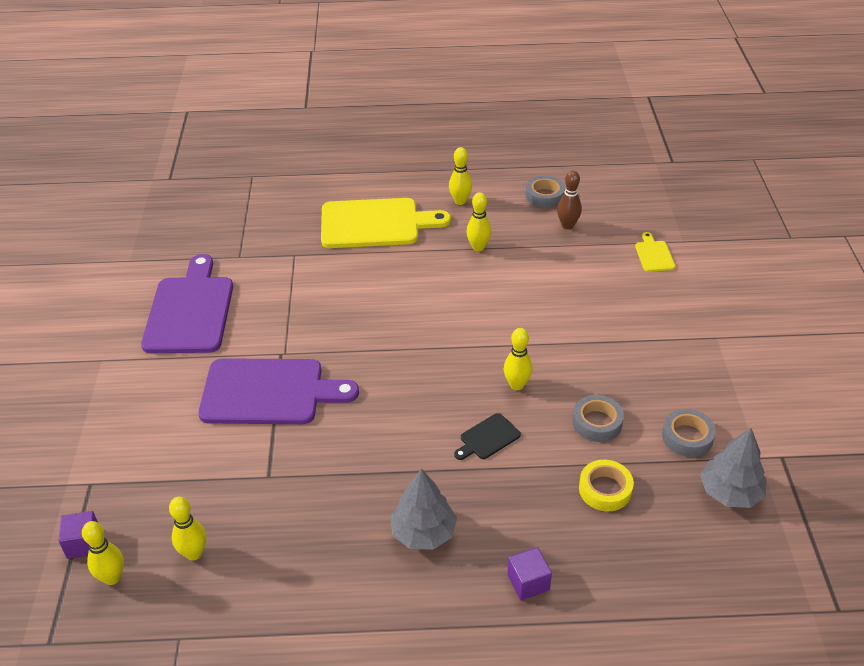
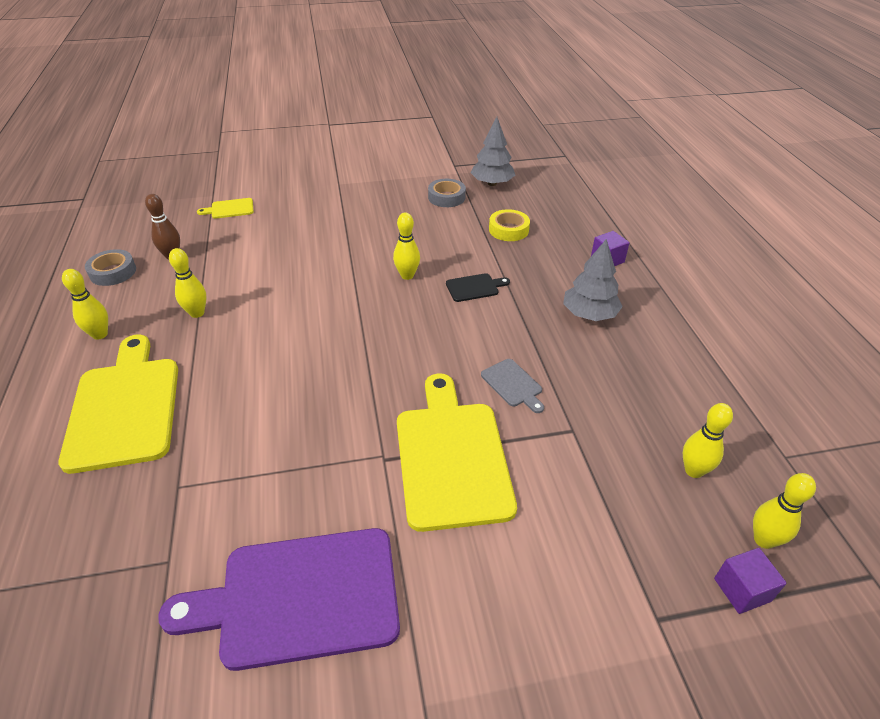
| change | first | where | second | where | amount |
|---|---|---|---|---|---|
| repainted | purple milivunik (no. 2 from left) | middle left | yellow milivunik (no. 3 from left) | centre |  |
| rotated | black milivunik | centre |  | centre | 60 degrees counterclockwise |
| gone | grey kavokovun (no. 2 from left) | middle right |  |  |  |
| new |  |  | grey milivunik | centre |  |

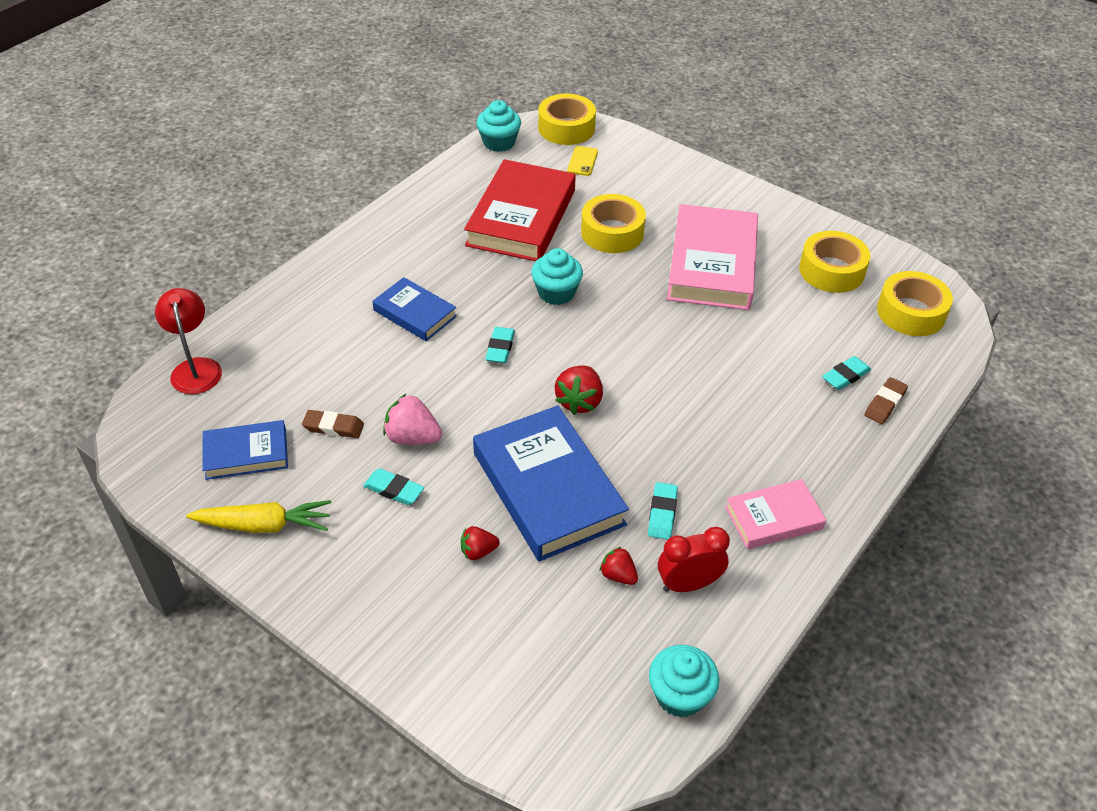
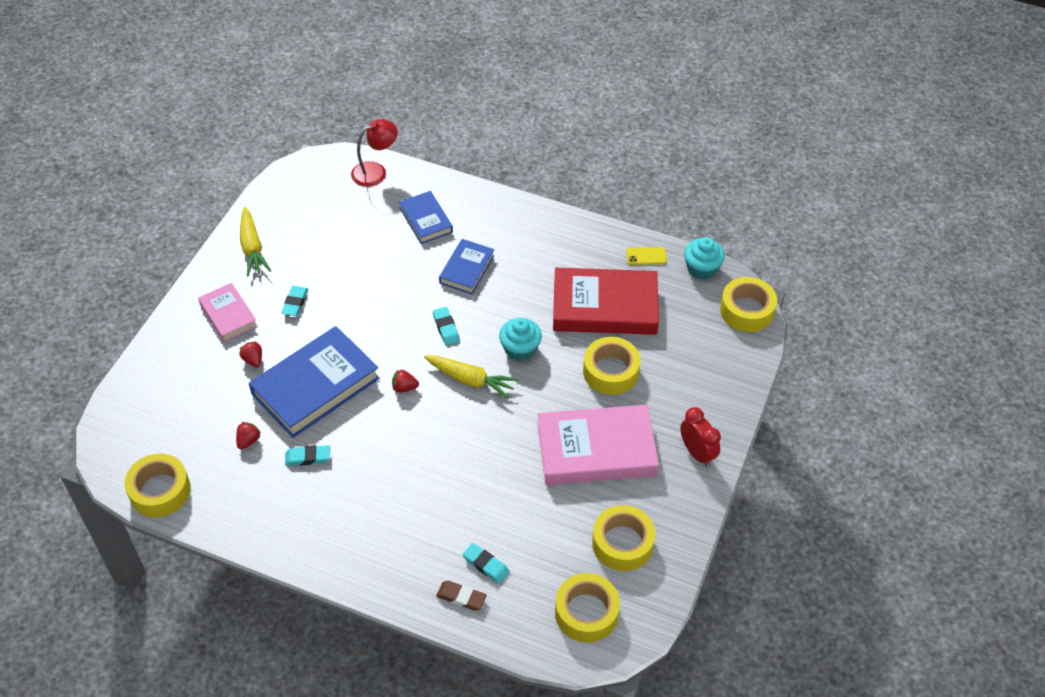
| change | first | where | second | where | amount |
|---|---|---|---|---|---|
| shifted | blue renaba (no. 1 from left in the first image) | middle left | blue renaba (no. 2 from left) | top centre |  |
| gone | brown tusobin (no. 1 from left) | middle left |  |  |  |
| gone | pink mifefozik | centre |  |  |  |
| rotated | turquoise tusobin (no. 2 from left in the first image) | centre | turquoise tusobin (no. 3 from left) | centre | 75 degrees clockwise |
| scaled | red mifefozik (no. 2 from left in the first image) | centre | red mifefozik (no. 3 from left) | centre | x0.62 |
| shifted | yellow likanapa | top centre |  | centre |  |
| swapped | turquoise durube (no. 3 from left) | bottom centre | yellow kavokovun (no. 1 from left) | bottom left |  |
| shifted | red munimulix | bottom centre |  | middle right |  |
| shifted | pink renaba (no. 2 from left in the first image) | middle right | pink renaba (no. 1 from left) | middle left |  |
| new |  |  | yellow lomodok (no. 2 from left) | centre |  |

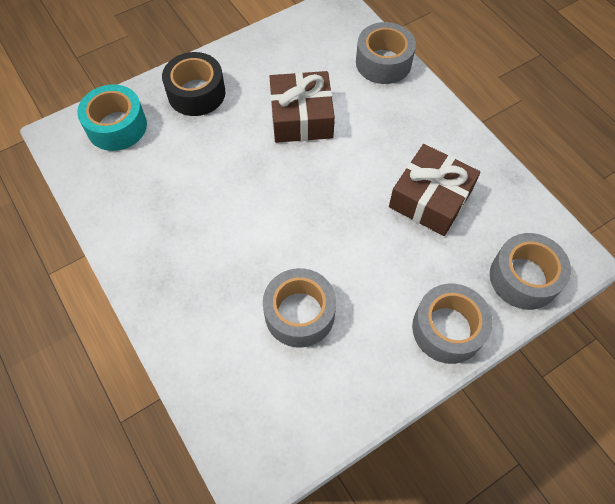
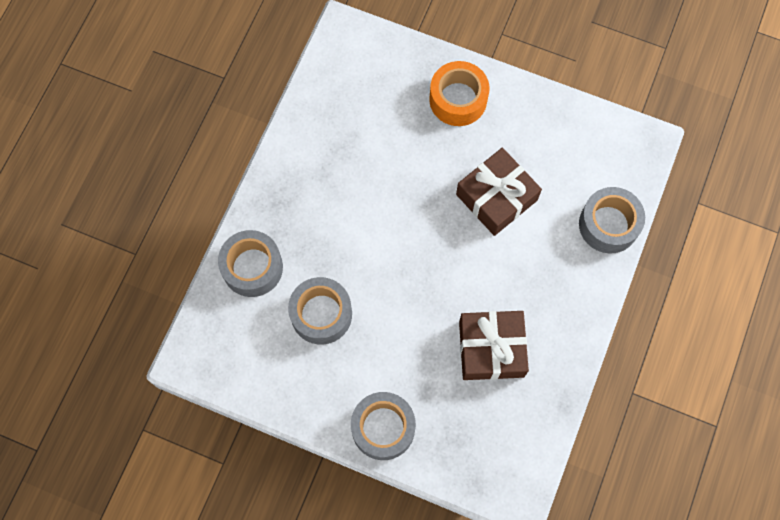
| change | first | where | second | where | amount |
|---|---|---|---|---|---|
| gone | turquoise kavokovun | top left |  |  |  |
| repainted | black kavokovun | top left | orange kavokovun | top centre |  |
| shifted | grey kavokovun (no. 4 from left in the first image) | middle right | grey kavokovun (no. 1 from left) | middle left |  |

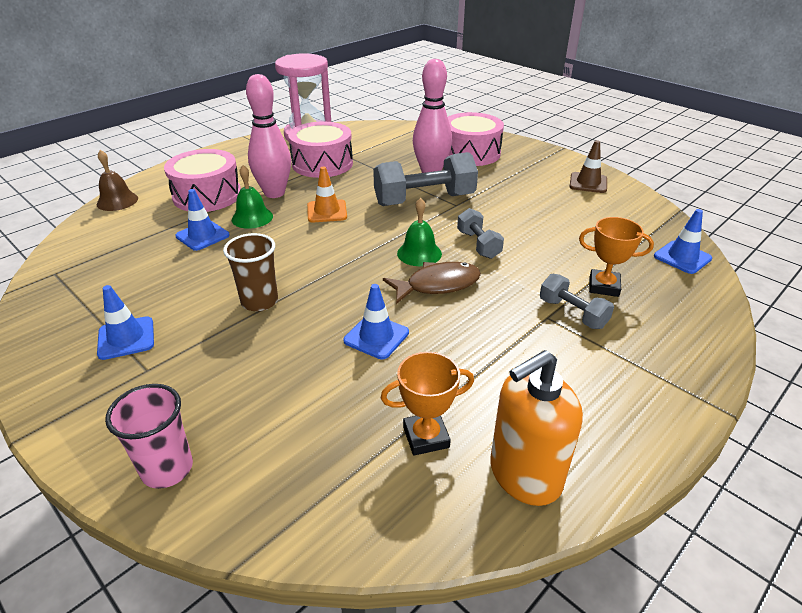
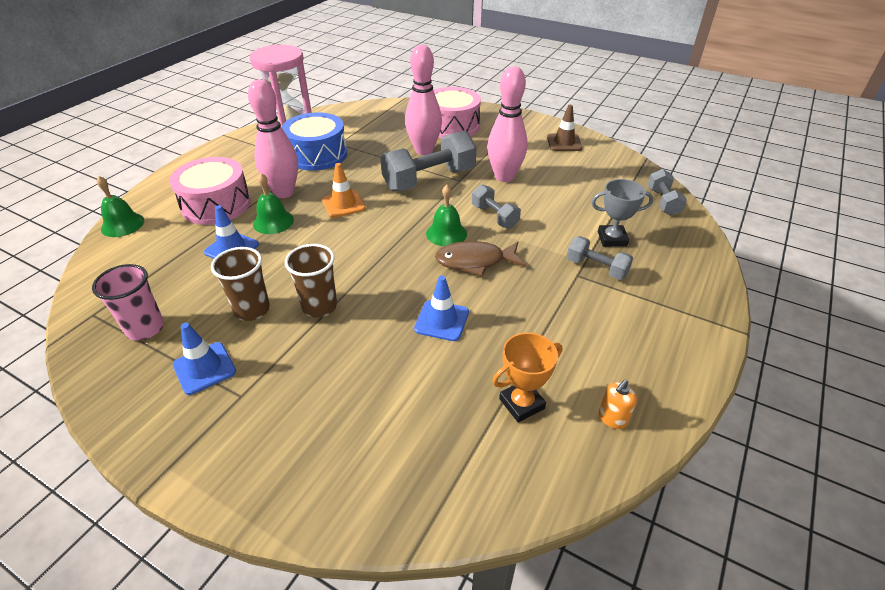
| change | first | where | second | where | amount |
|---|---|---|---|---|---|
| repainted | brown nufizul | top left | green nufizul (no. 1 from left) | middle left |  |
| shifted | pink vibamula | bottom left |  | middle left |  |
| repainted | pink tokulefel (no. 2 from left) | top centre | blue tokulefel | top centre |  |
| rotated | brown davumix | centre |  | centre | 150 degrees counterclockwise |
| scaled | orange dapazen | bottom right |  | bottom right | x0.45 |
| repainted | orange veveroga (no. 2 from left) | middle right | grey veveroga | middle right |  |
| swapped | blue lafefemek (no. 4 from left) | middle right | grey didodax (no. 4 from left) | top right |  |
| new |  |  | brown vibamula (no. 1 from left) | middle left |  |
| new |  |  | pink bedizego (no. 3 from left) | top centre |  |

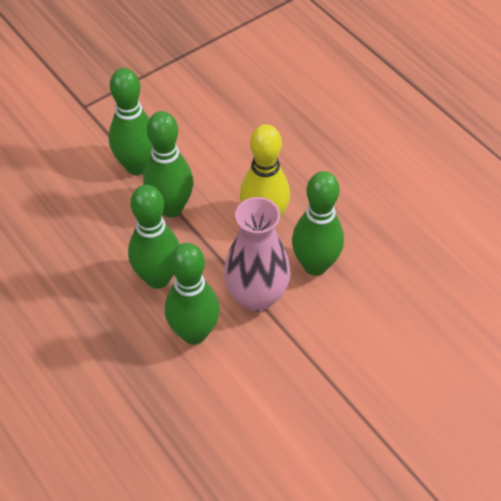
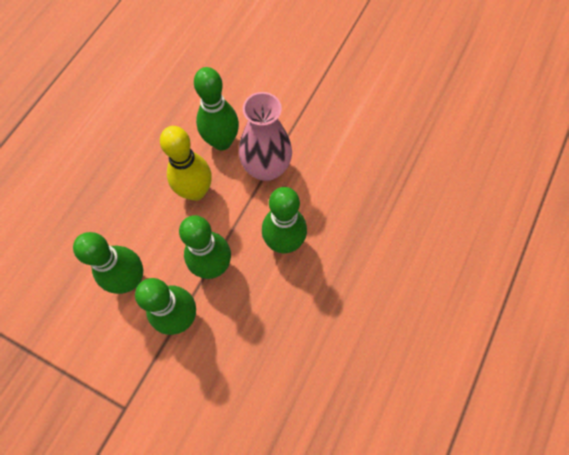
| change | first | where | second | where | amount |
|---|---|---|---|---|---|
| shifted | green bedizego (no. 4 from left in the first image) | centre | green bedizego (no. 1 from left) | middle left |  |

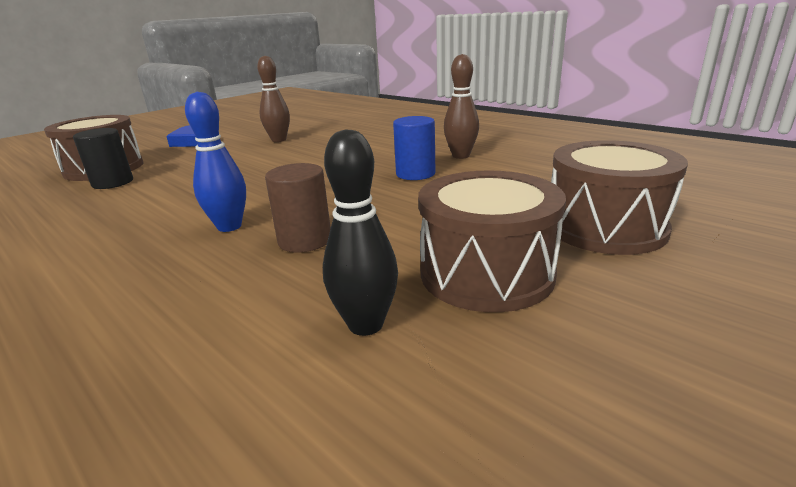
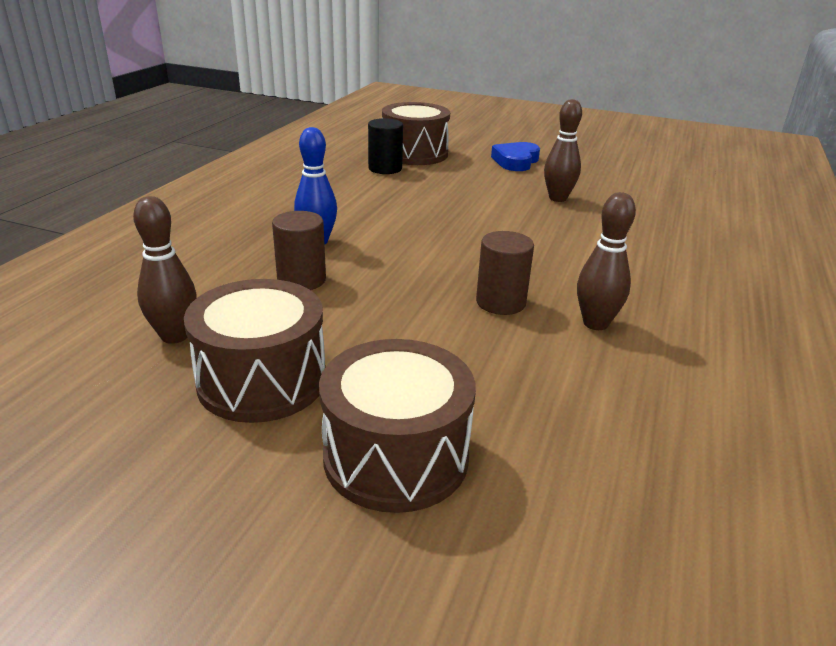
| change | first | where | second | where | amount |
|---|---|---|---|---|---|
| repainted | black bedizego | centre | brown bedizego (no. 1 from left) | middle left |  |
| repainted | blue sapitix | top centre | brown sapitix (no. 2 from left) | centre |  |

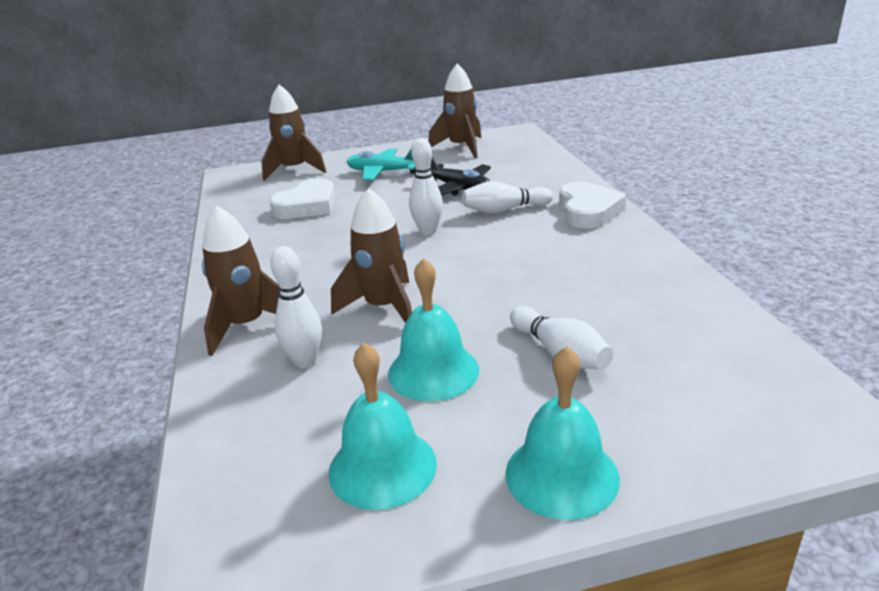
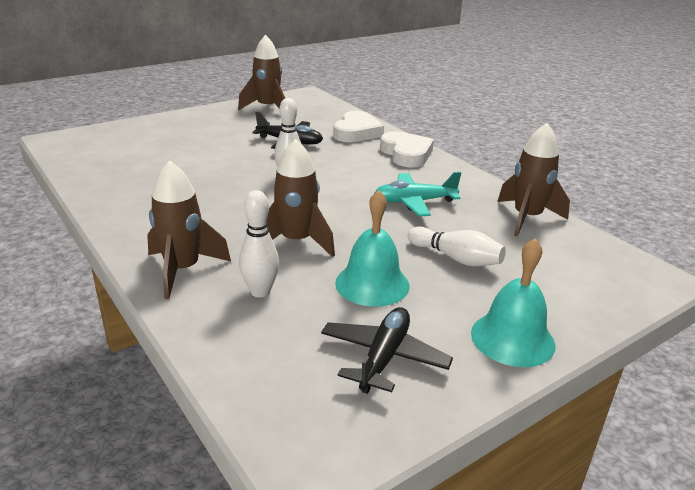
| change | first | where | second | where | amount |
|---|---|---|---|---|---|
| shifted | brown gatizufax (no. 2 from left in the first image) | top centre | brown gatizufax (no. 4 from left) | middle right |  |
| shifted | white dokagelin (no. 1 from left) | centre |  | top centre |  |
| swapped | turquoise nufizul (no. 1 from left) | bottom centre | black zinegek (no. 2 from left) | bottom centre |  |
| shifted | turquoise zinegek | top centre |  | centre |  |
| gone | white bedizego (no. 3 from left) | centre |  |  |  |

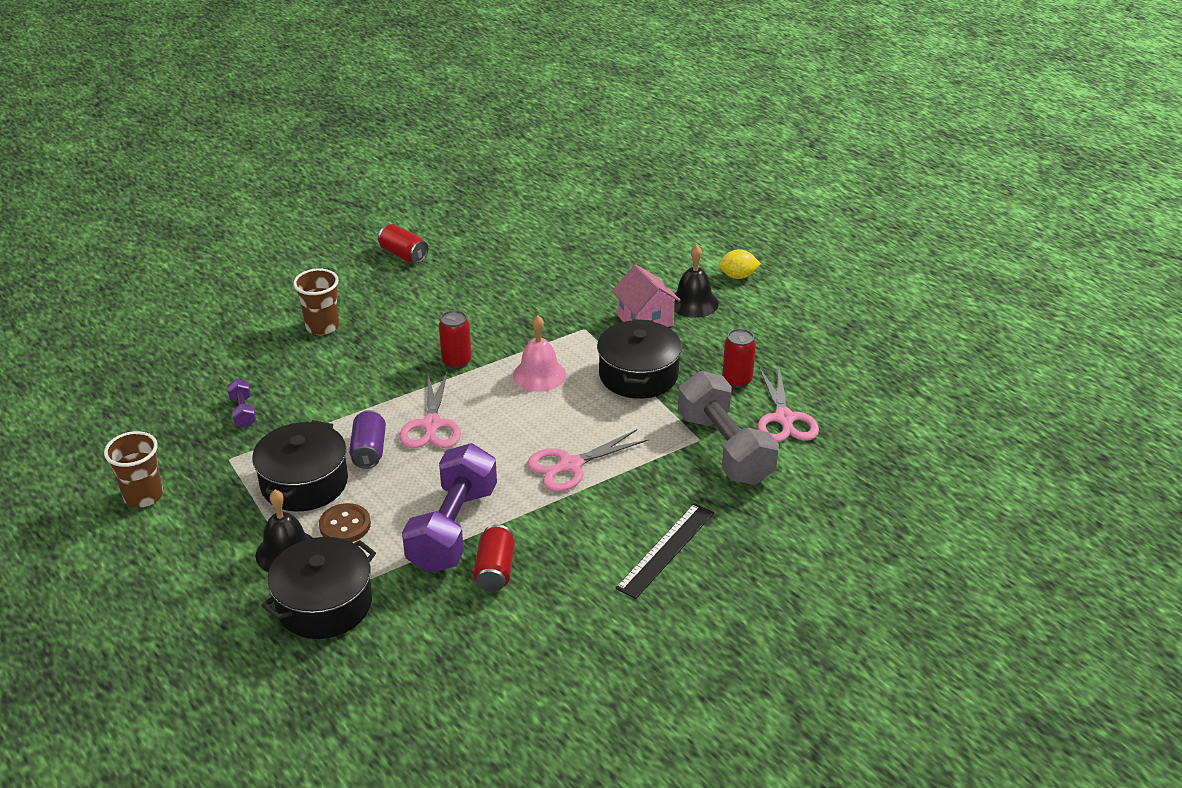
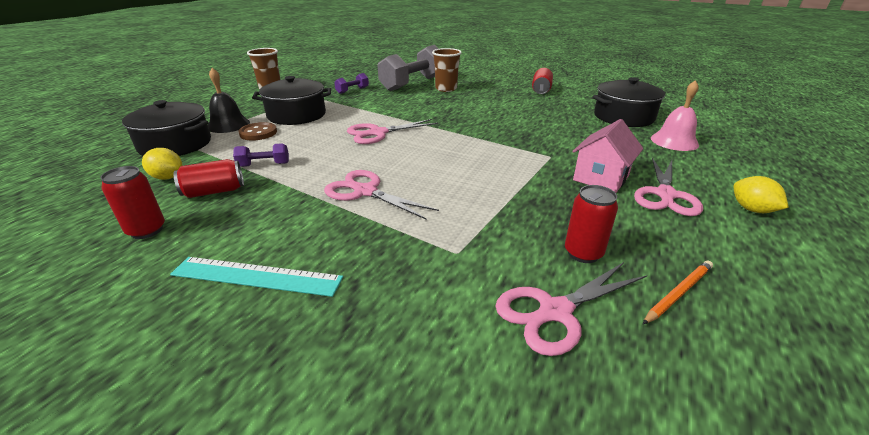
| change | first | where | second | where | amount |
|---|---|---|---|---|---|
| gone | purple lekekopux | middle left |  |  |  |
| scaled | purple didodax (no. 2 from left in the first image) | centre | purple didodax (no. 1 from left) | middle left | x0.44 |
| shifted | red lekekopux (no. 2 from left in the first image) | centre | red lekekopux (no. 1 from left) | middle left |  |
| shifted | pink nufizul | centre |  | top right |  |
| shifted | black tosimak (no. 3 from left) | centre |  | top right |  |
| repainted | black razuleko | bottom centre | turquoise razuleko | middle left |  |
| swapped | black nufizul (no. 2 from left) | centre | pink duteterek (no. 4 from left) | middle right |  |
| shifted | grey didodax | centre |  | top centre |  |
| new |  |  | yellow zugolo (no. 1 from left) | middle left |  |
| new |  |  | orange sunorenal | bottom right |  |

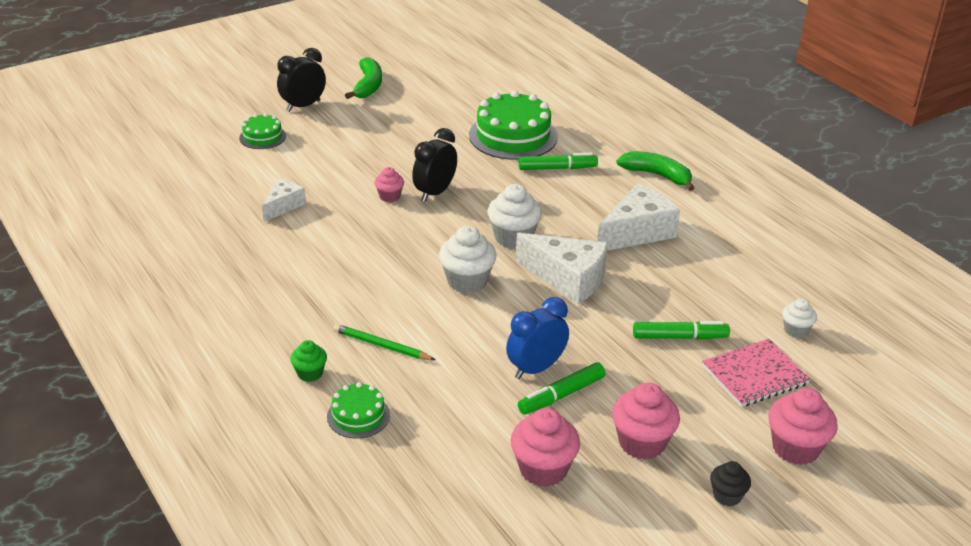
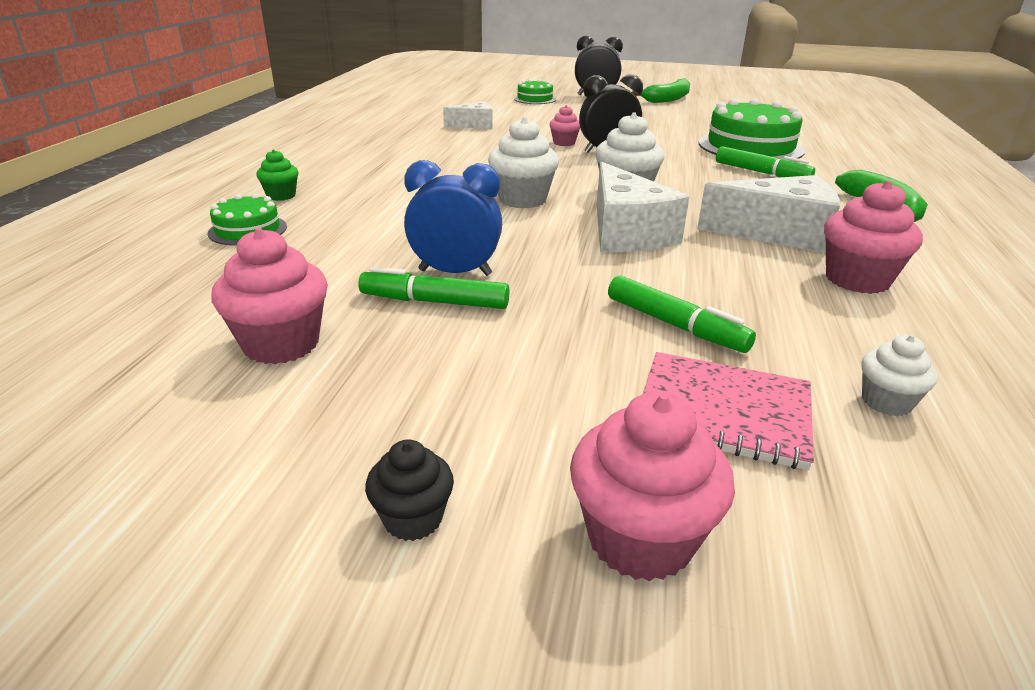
| change | first | where | second | where | amount |
|---|---|---|---|---|---|
| gone | green sunorenal | centre |  |  |  |
| shifted | pink durube (no. 3 from left in the first image) | bottom centre | pink durube (no. 4 from left) | middle right |  |

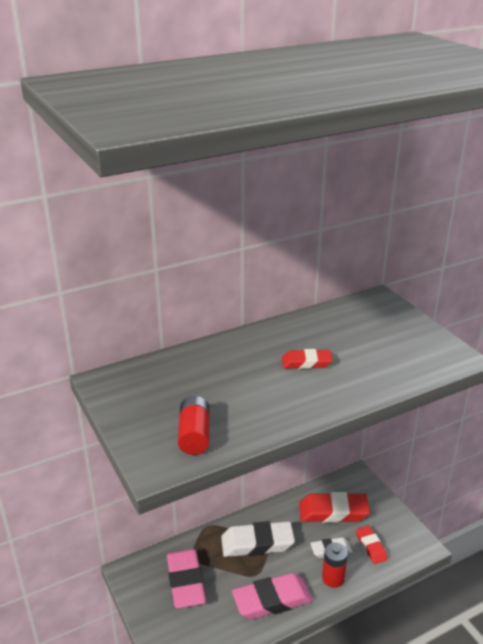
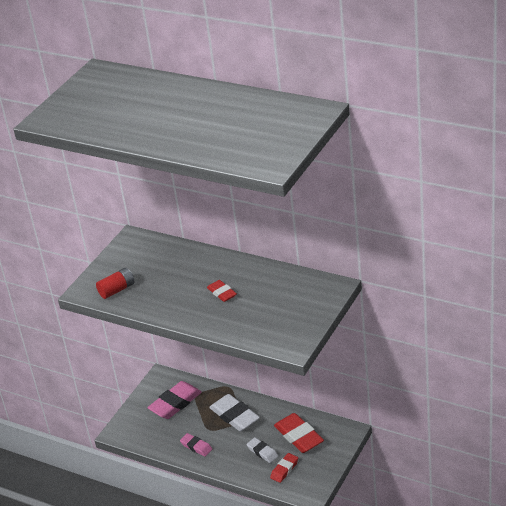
| change | first | where | second | where | amount |
|---|---|---|---|---|---|
| scaled | pink tusobin (no. 2 from left) | bottom centre |  | bottom centre | x0.56 |
| gone | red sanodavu (no. 2 from left) | bottom right |  |  |  |

